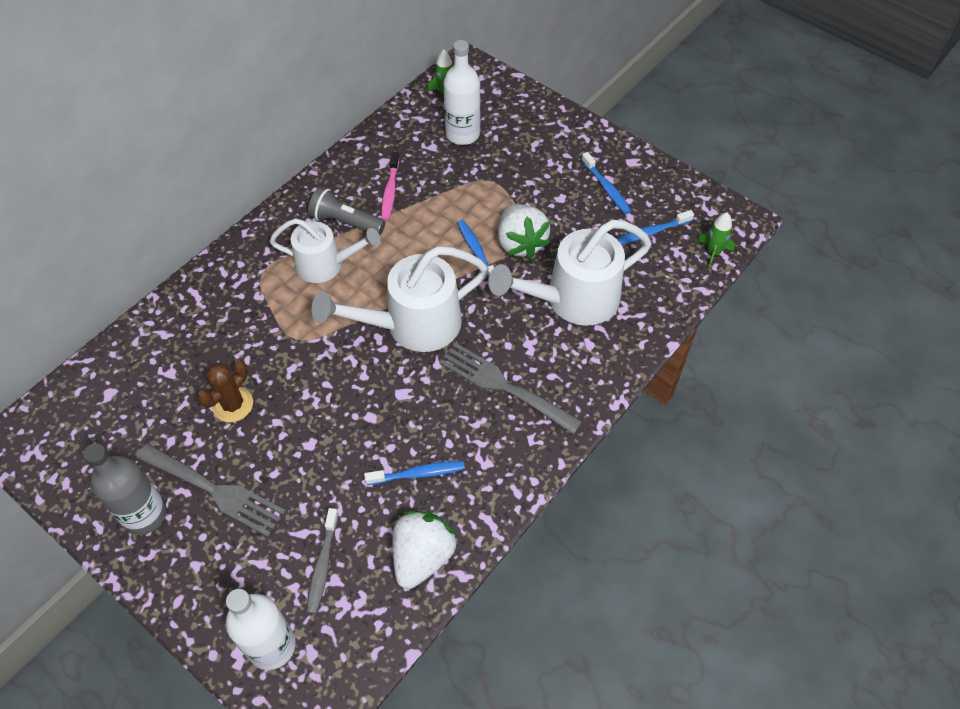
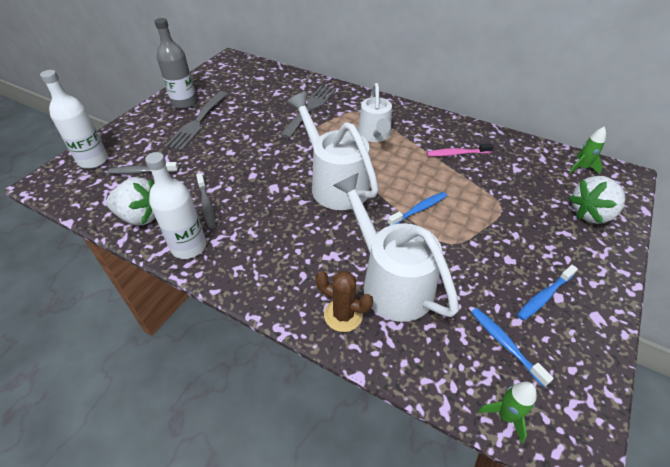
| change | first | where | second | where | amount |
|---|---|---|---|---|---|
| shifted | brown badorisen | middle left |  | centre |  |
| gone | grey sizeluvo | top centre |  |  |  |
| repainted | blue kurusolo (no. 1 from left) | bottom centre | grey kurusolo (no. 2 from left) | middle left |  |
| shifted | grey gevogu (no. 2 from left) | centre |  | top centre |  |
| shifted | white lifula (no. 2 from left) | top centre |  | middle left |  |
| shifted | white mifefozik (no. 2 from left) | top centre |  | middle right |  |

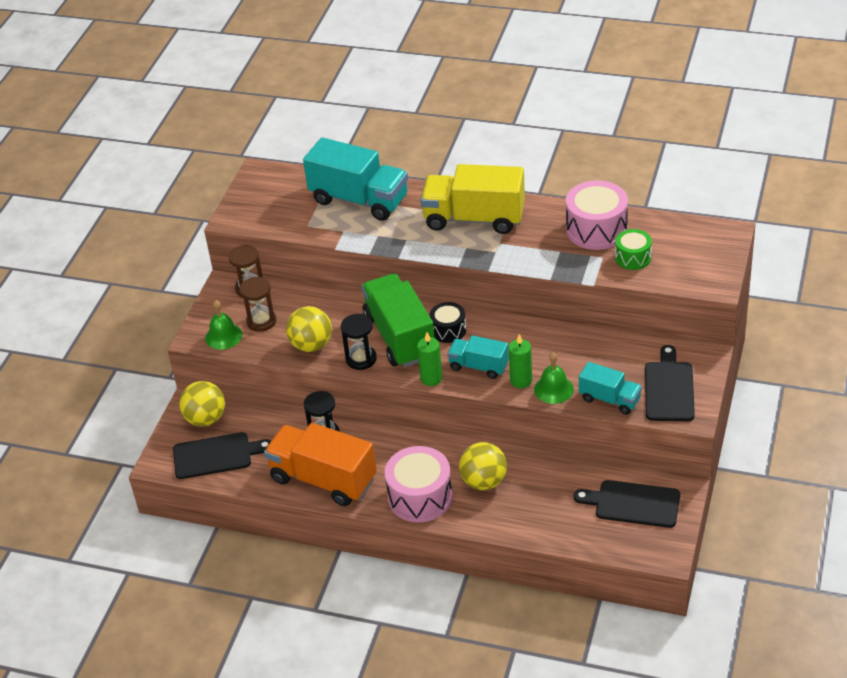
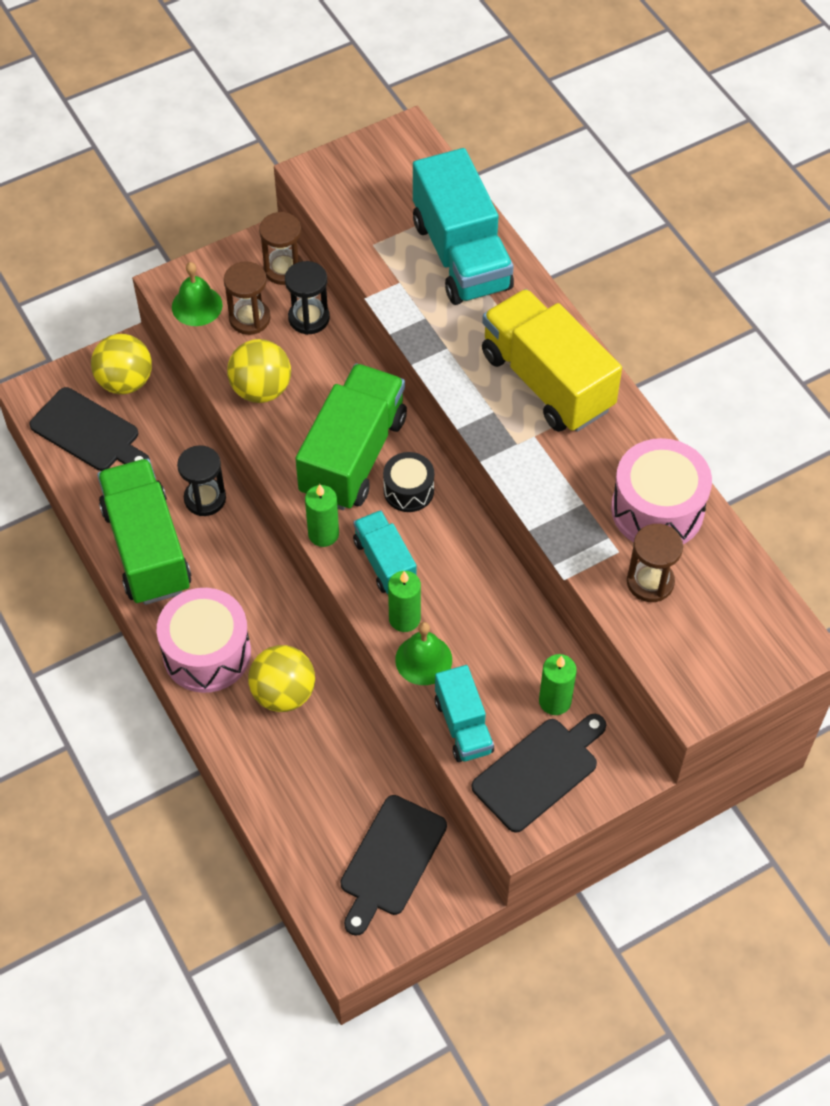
| change | first | where | second | where | amount |
|---|---|---|---|---|---|
| repainted | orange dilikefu | bottom centre | green dilikefu (no. 1 from left) | middle left |  |
| shifted | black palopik (no. 2 from left) | centre |  | top centre |  |
| rotated | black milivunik (no. 2 from left) | bottom right |  | bottom centre | 120 degrees counterclockwise |
| swapped | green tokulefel | middle right | brown palopik (no. 3 from left) | middle right |  |
| new |  |  | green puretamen (no. 3 from left) | middle right |  |

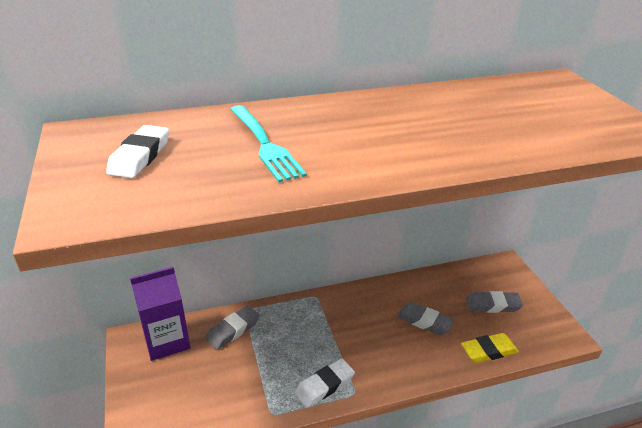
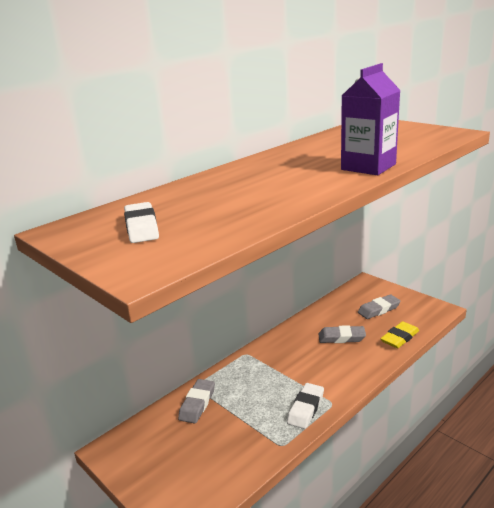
| change | first | where | second | where | amount |
|---|---|---|---|---|---|
| shifted | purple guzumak | bottom left |  | top right |  |
| gone | turquoise gevogu | centre |  |  |  |

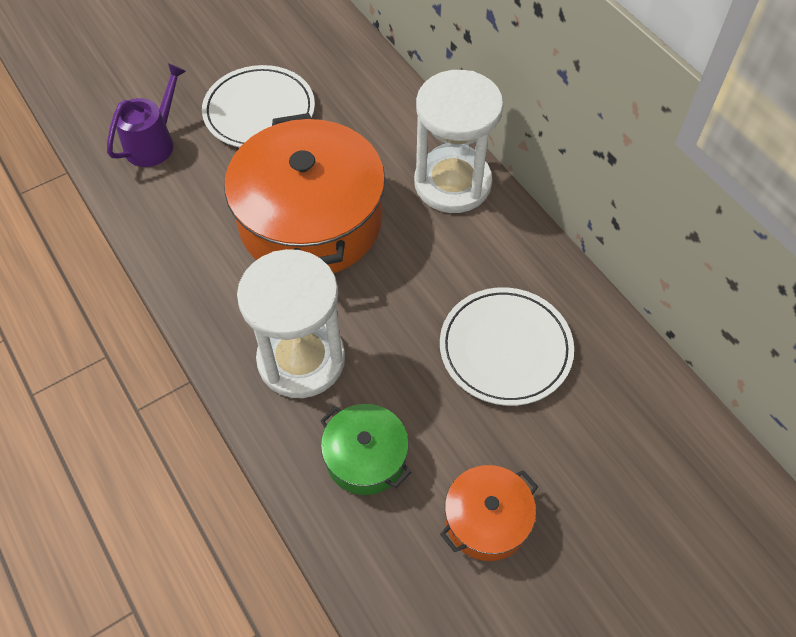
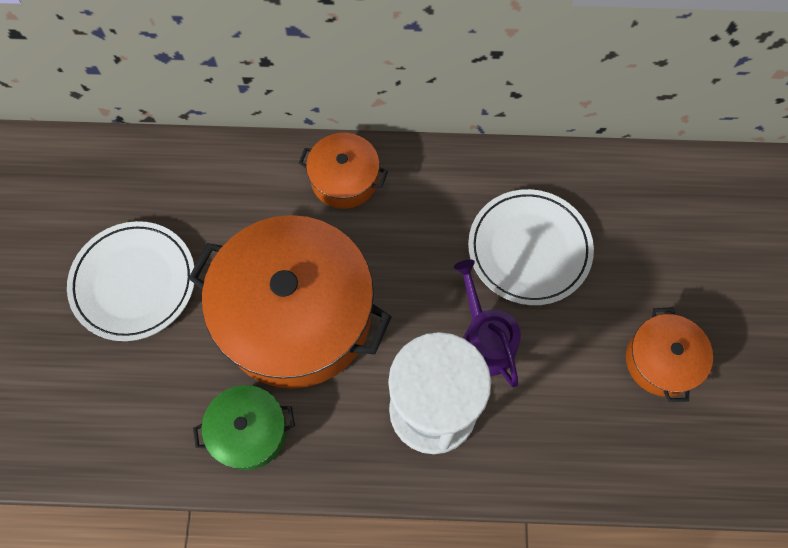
| change | first | where | second | where | amount |
|---|---|---|---|---|---|
| shifted | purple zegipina | top left |  | centre |  |
| shifted | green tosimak | bottom centre |  | bottom left |  |
| swapped | white palopik (no. 2 from left) | top centre | orange tosimak (no. 2 from left) | top centre |  |

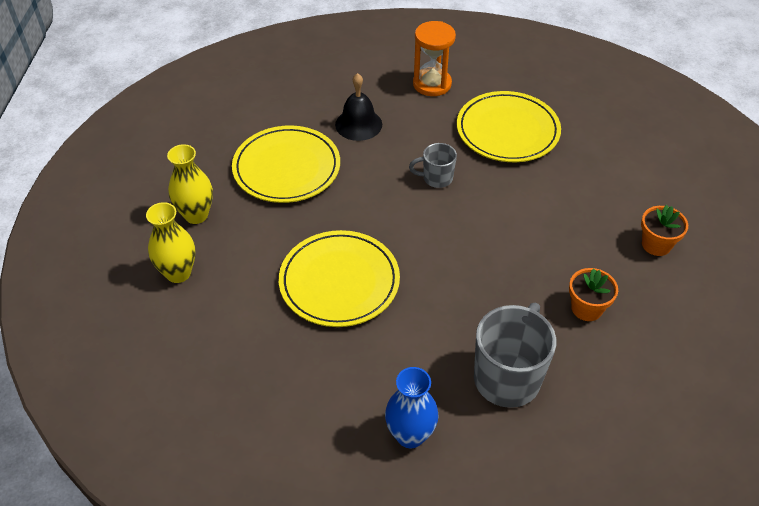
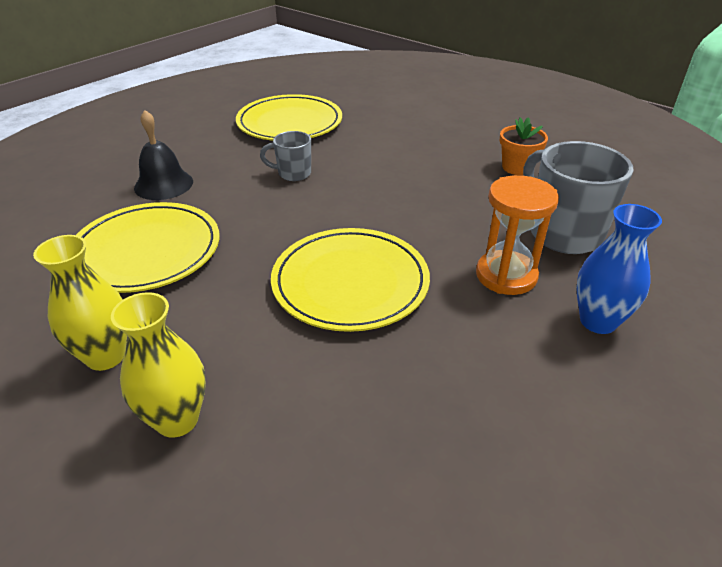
| change | first | where | second | where | amount |
|---|---|---|---|---|---|
| rotated | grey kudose (no. 1 from left) | top centre |  | top centre | 60 degrees clockwise |
| shifted | orange palopik | top centre |  | middle right |  |
| gone | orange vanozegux (no. 2 from left) | middle right |  |  |  |

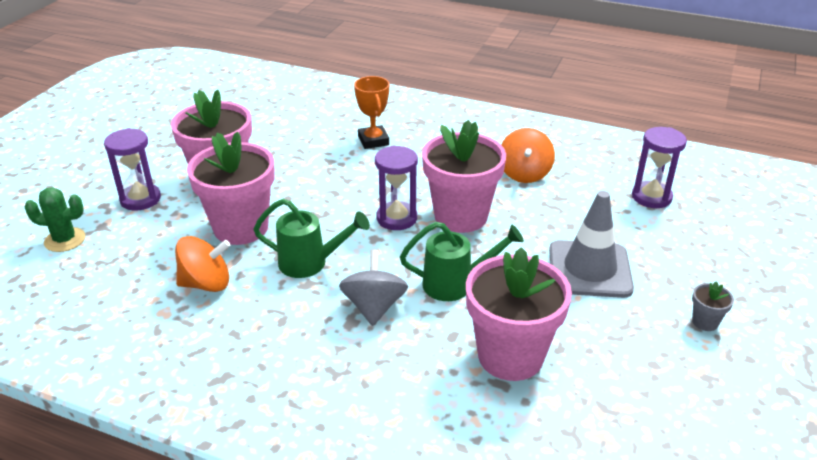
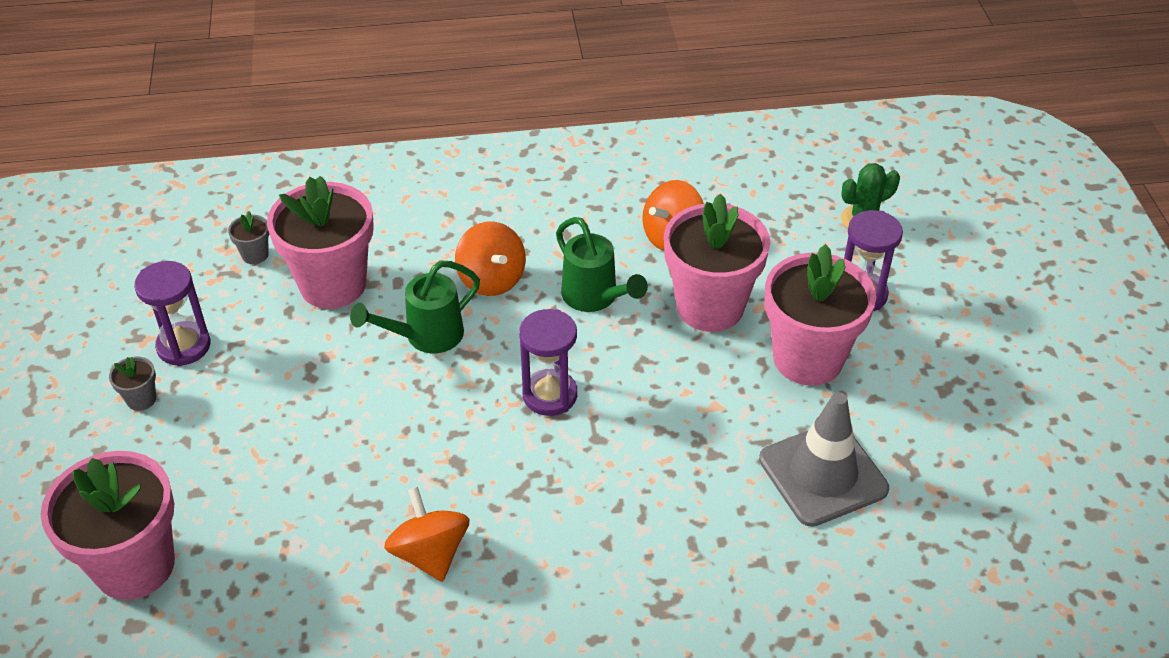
| change | first | where | second | where | amount |
|---|---|---|---|---|---|
| rotated | green zegipina (no. 1 from left in the first image) | centre | green zegipina (no. 2 from left) | centre | 105 degrees counterclockwise |
| repainted | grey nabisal | centre | orange nabisal (no. 2 from left) | centre |  |
| gone | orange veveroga | top centre |  |  |  |
| shifted | pink vanozegux (no. 3 from left in the first image) | centre | pink vanozegux (no. 1 from left) | bottom left |  |
| shifted | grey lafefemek | middle right |  | bottom right |  |
| shifted | purple palopik (no. 3 from left in the first image) | middle right | purple palopik (no. 1 from left) | middle left |  |
| new |  |  | grey vanozegux (no. 2 from left) | middle left |  |

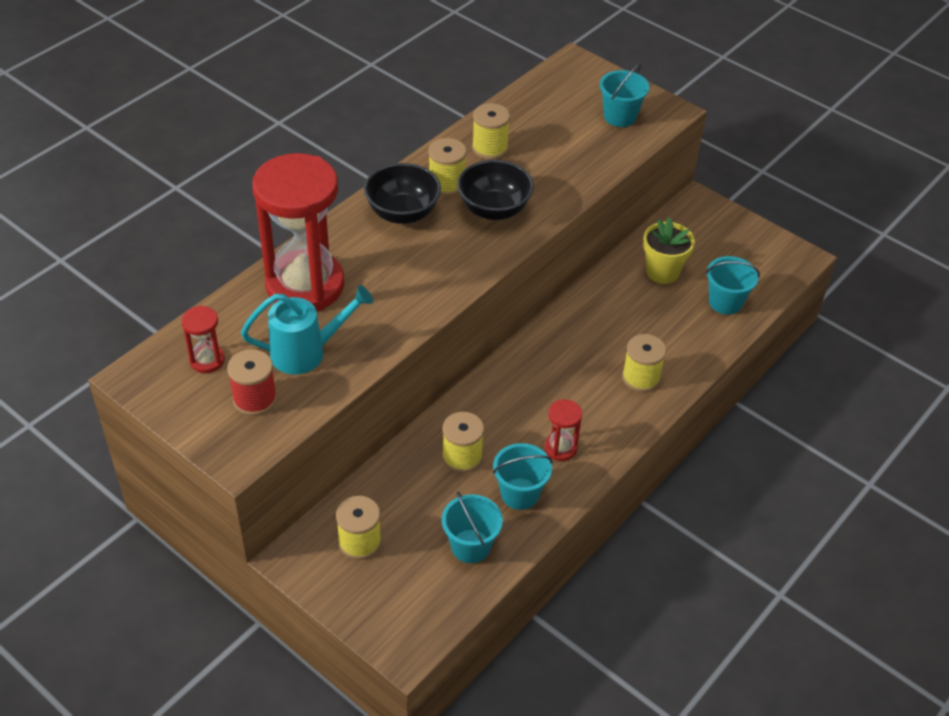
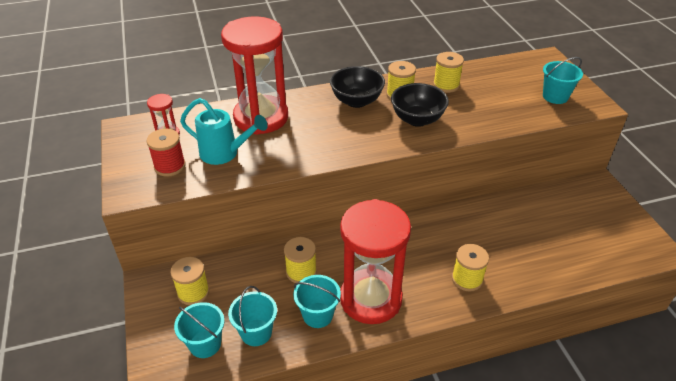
| change | first | where | second | where | amount |
|---|---|---|---|---|---|
| scaled | red palopik (no. 3 from left) | centre |  | bottom centre | x2.38 |
| gone | yellow vanozegux | middle right |  |  |  |
| shifted | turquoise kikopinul (no. 4 from left in the first image) | middle right | turquoise kikopinul (no. 1 from left) | bottom left |  |

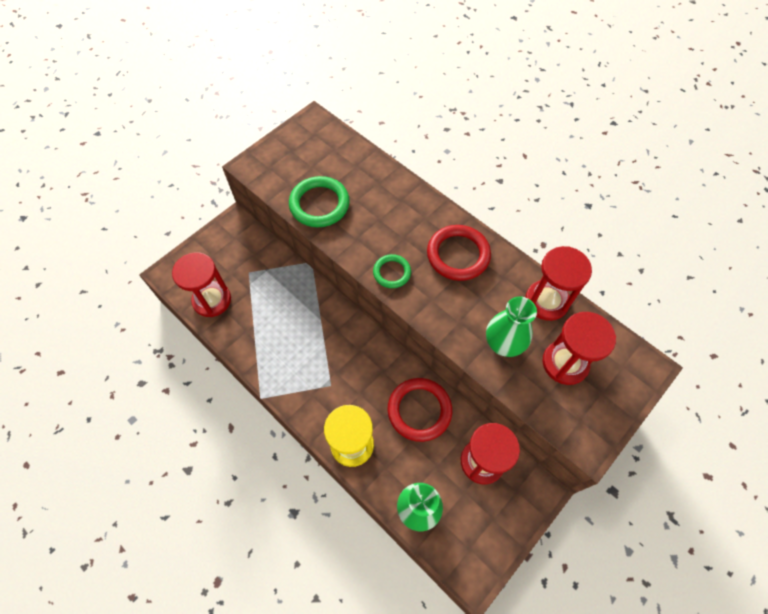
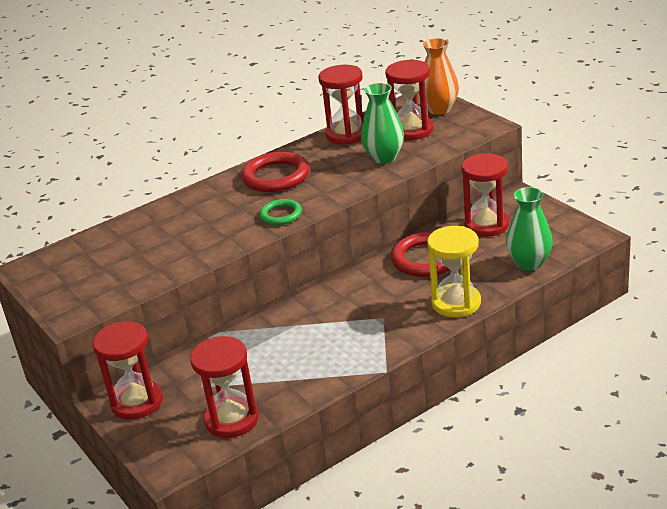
| change | first | where | second | where | amount |
|---|---|---|---|---|---|
| gone | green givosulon (no. 1 from left) | top centre |  |  |  |
| new |  |  | red palopik (no. 1 from left) | bottom left |  |
| new |  |  | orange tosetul | top centre |  |

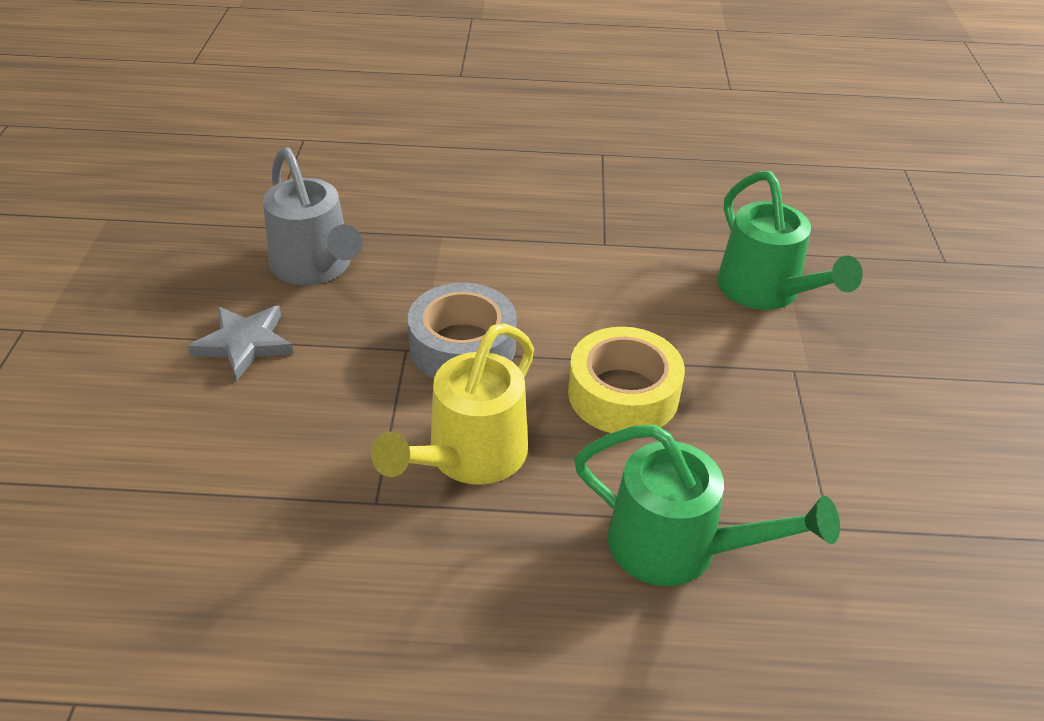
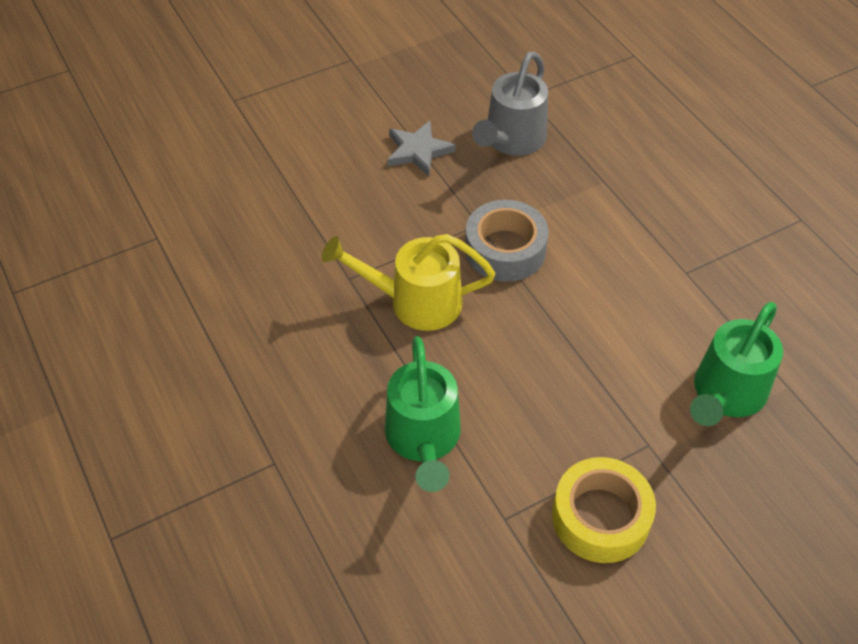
| change | first | where | second | where | amount |
|---|---|---|---|---|---|
| shifted | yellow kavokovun | centre |  | bottom right |  |

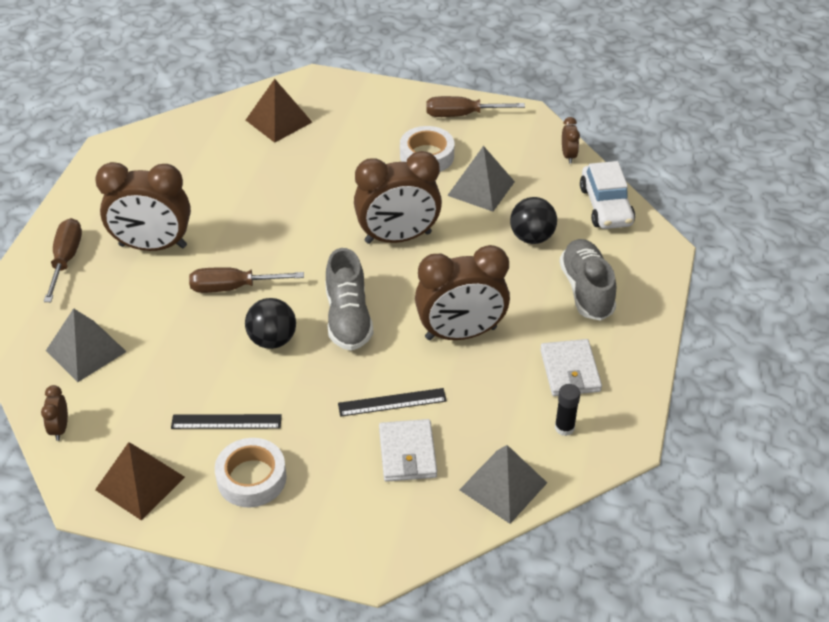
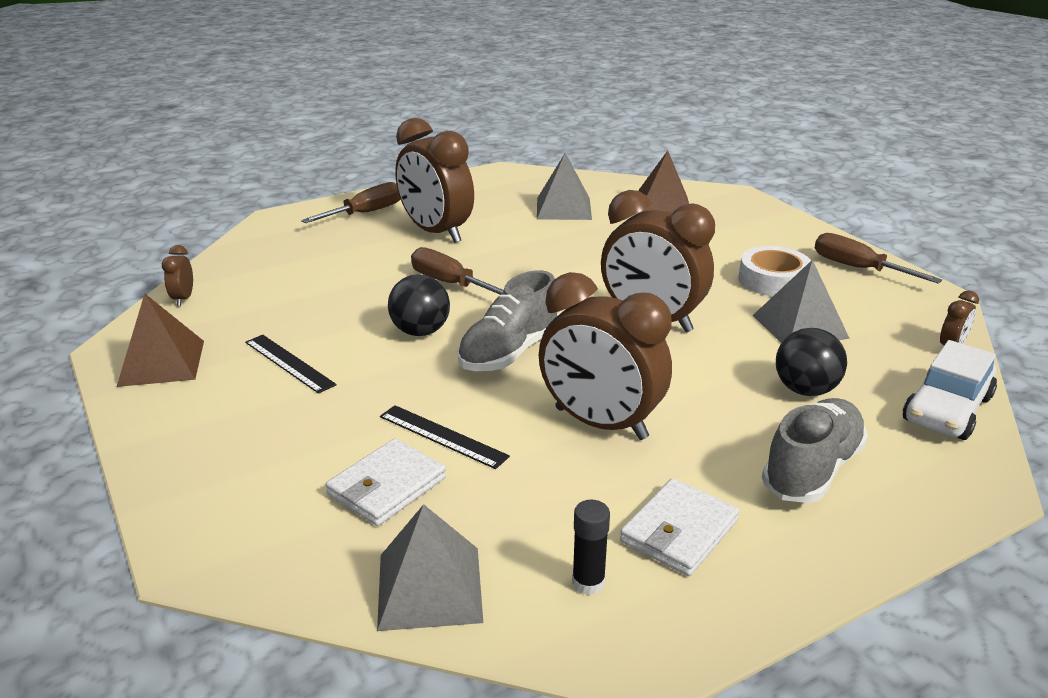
| change | first | where | second | where | amount |
|---|---|---|---|---|---|
| rotated | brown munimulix (no. 1 from left) | middle left |  | middle left | 45 degrees counterclockwise |
| shifted | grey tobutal (no. 1 from left in the first image) | middle left | grey tobutal (no. 2 from left) | top centre |  |
| gone | white kavokovun (no. 1 from left) | bottom left |  |  |  |

